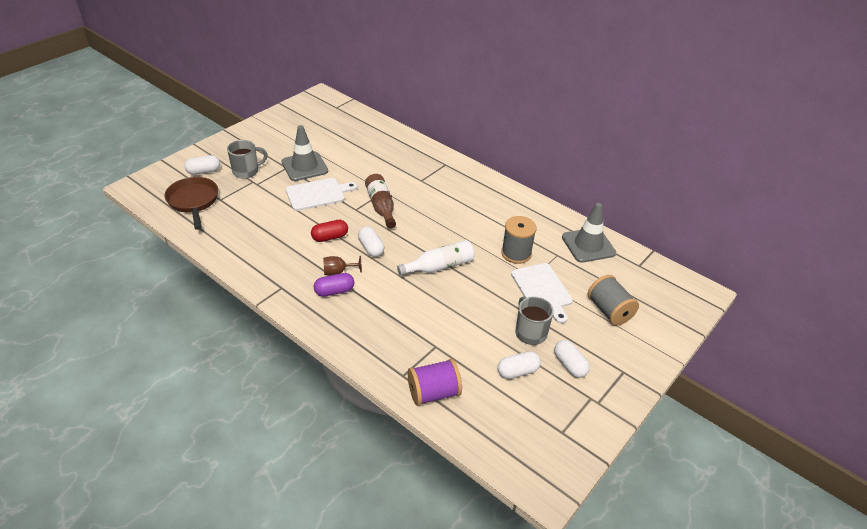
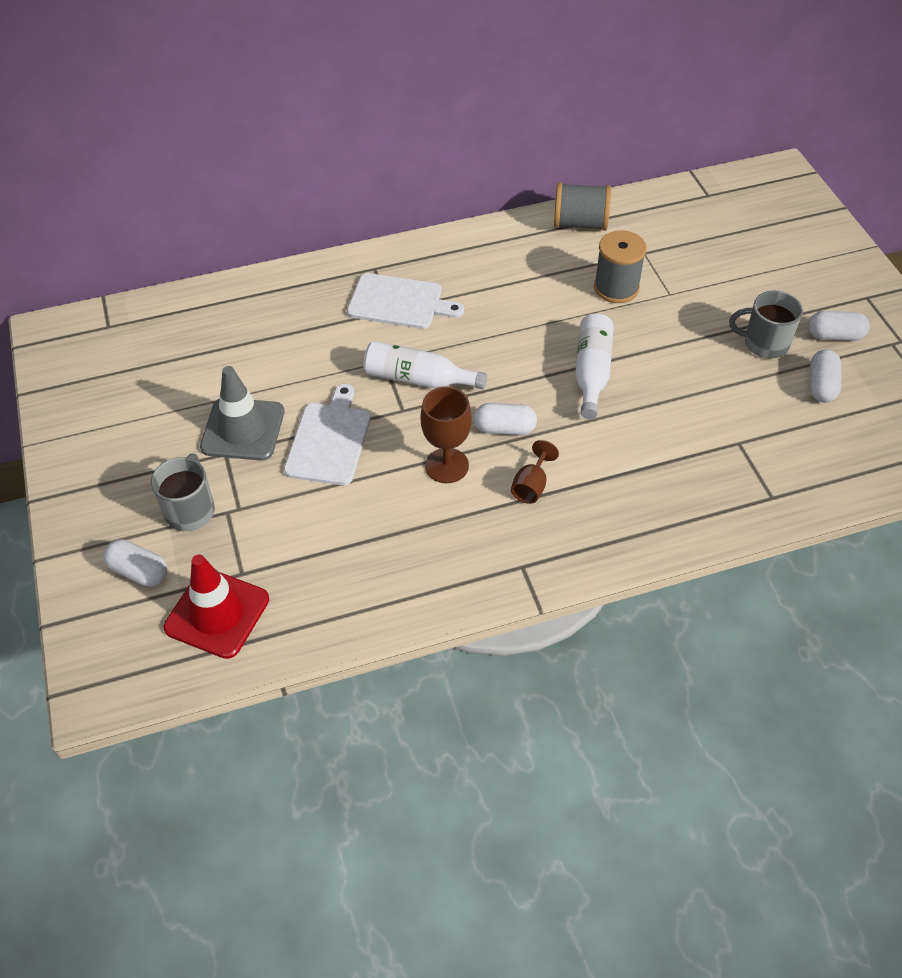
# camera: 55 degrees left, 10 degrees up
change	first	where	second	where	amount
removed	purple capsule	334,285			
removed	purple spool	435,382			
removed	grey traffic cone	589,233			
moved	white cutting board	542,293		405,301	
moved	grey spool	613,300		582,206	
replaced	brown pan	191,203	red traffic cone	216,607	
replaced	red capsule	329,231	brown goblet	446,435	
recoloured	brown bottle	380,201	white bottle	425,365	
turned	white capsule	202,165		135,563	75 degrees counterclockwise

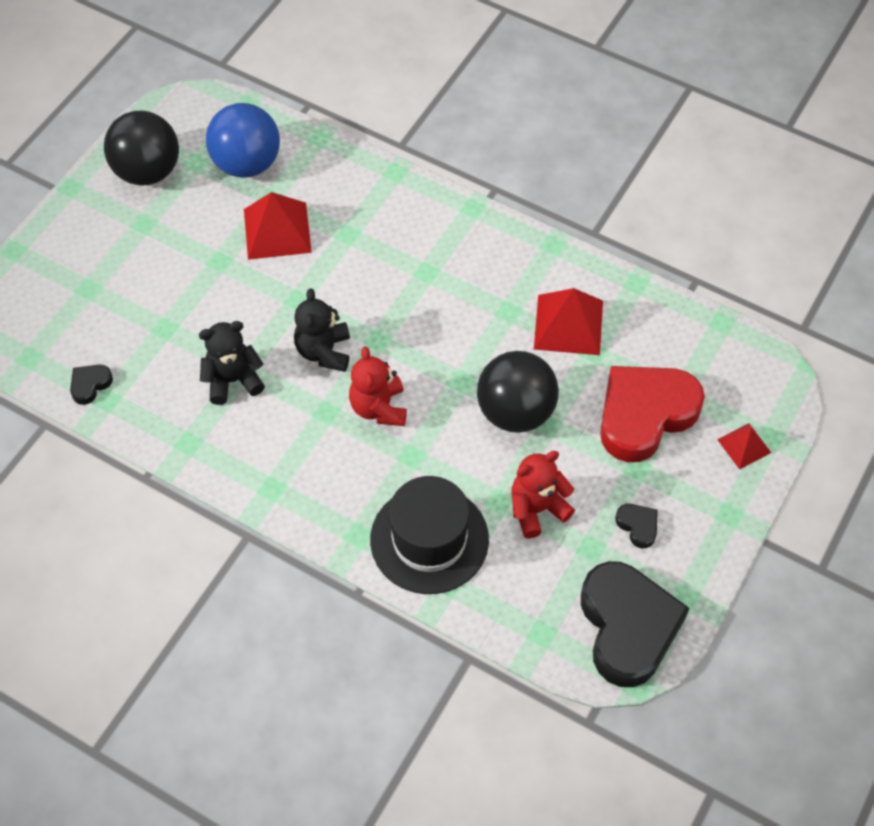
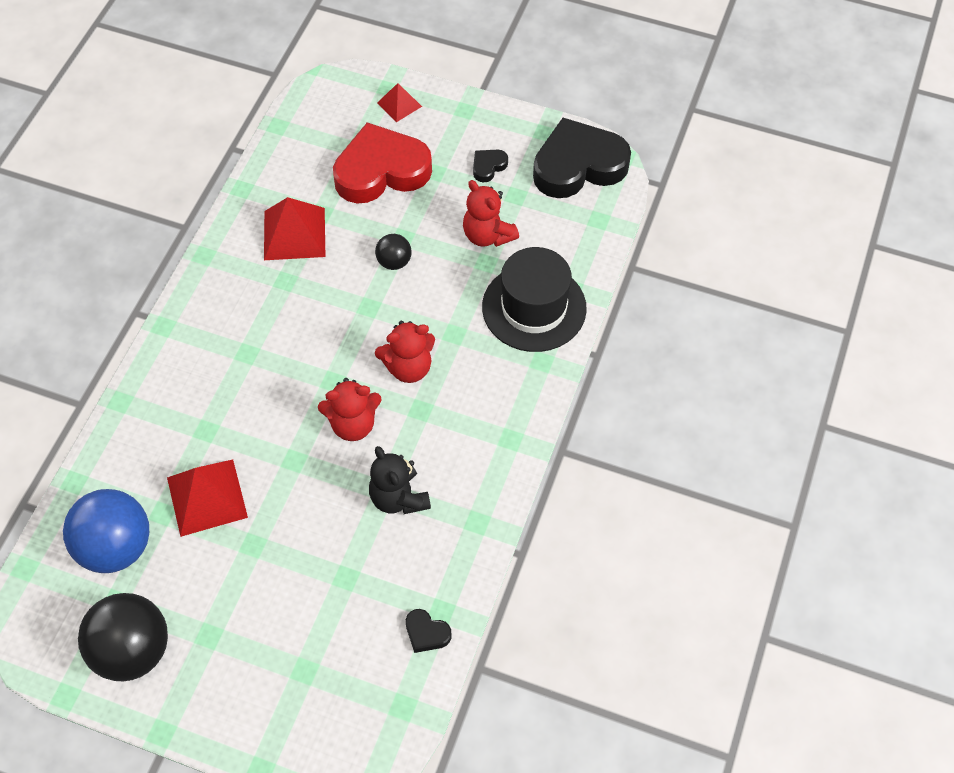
# camera: 100 degrees left, 0 degrees up
change	first	where	second	where	amount
recoloured	black teddy bear	322,330	red teddy bear	350,409	
turned	red heart	652,414		382,162	120 degrees clockwise
resized	black ball	518,392		393,252	x0.50

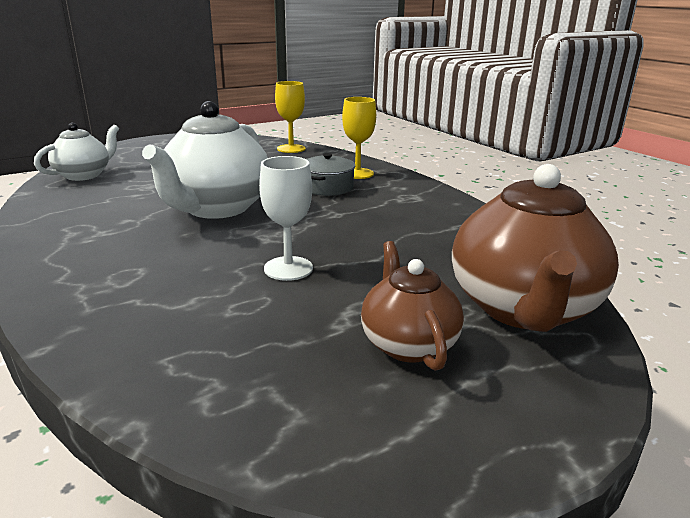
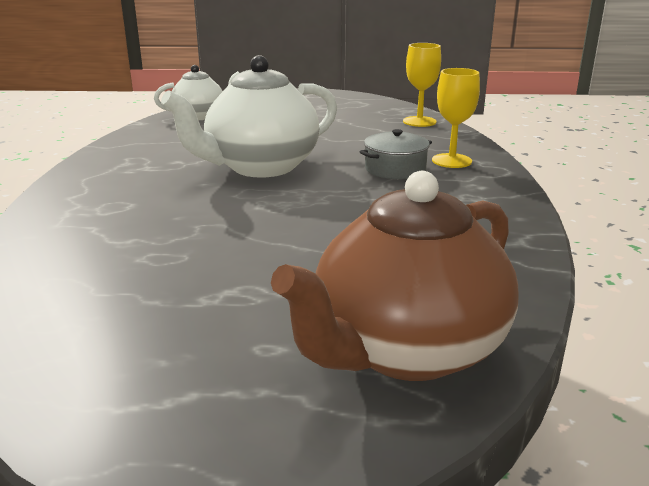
# camera: 35 degrees right, 0 degrees up
change	first	where	second	where	amount
removed	white goblet	286,218			
removed	brown teapot	412,306			

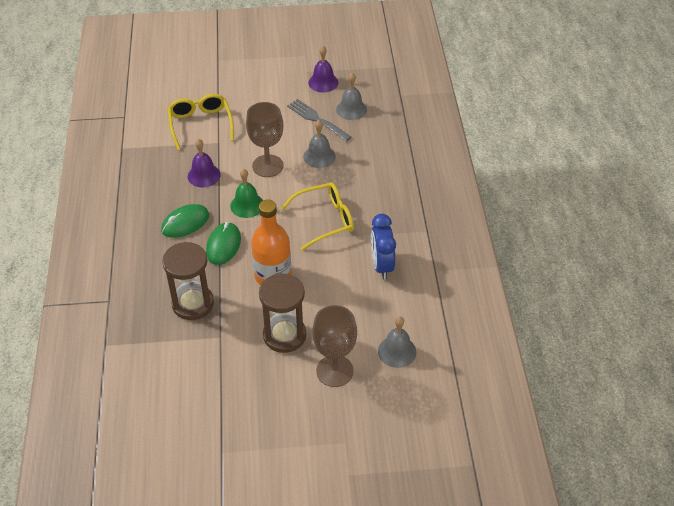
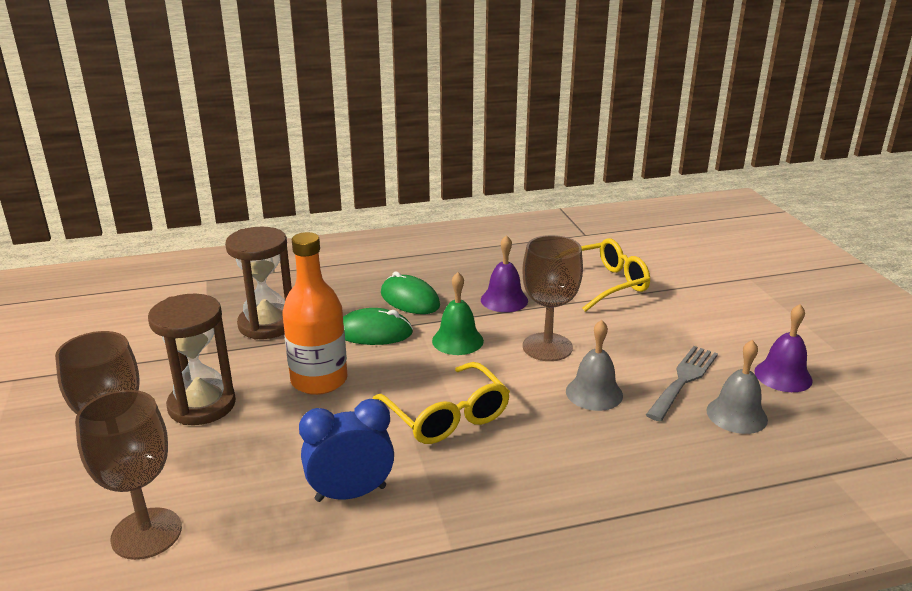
# camera: 80 degrees right, 20 degrees down
change	first	where	second	where	amount
replaced	grey bell	397,342	brown goblet	128,475	

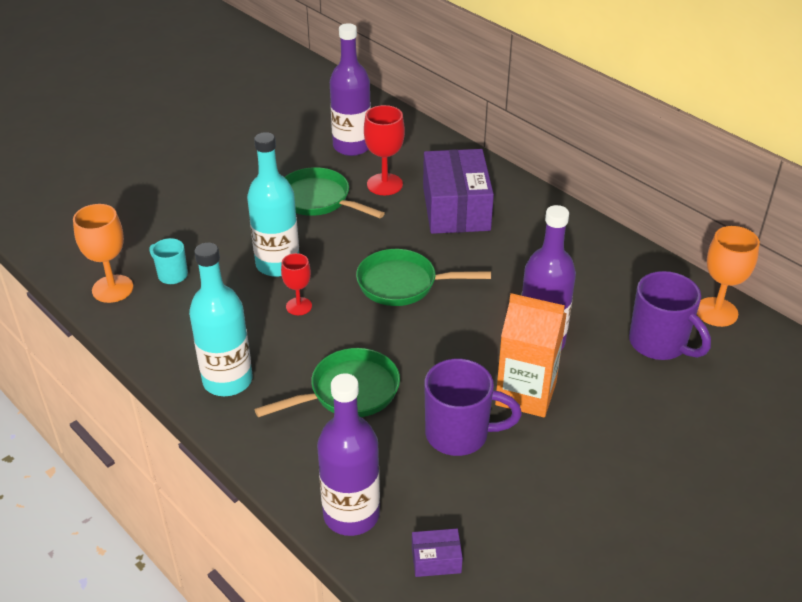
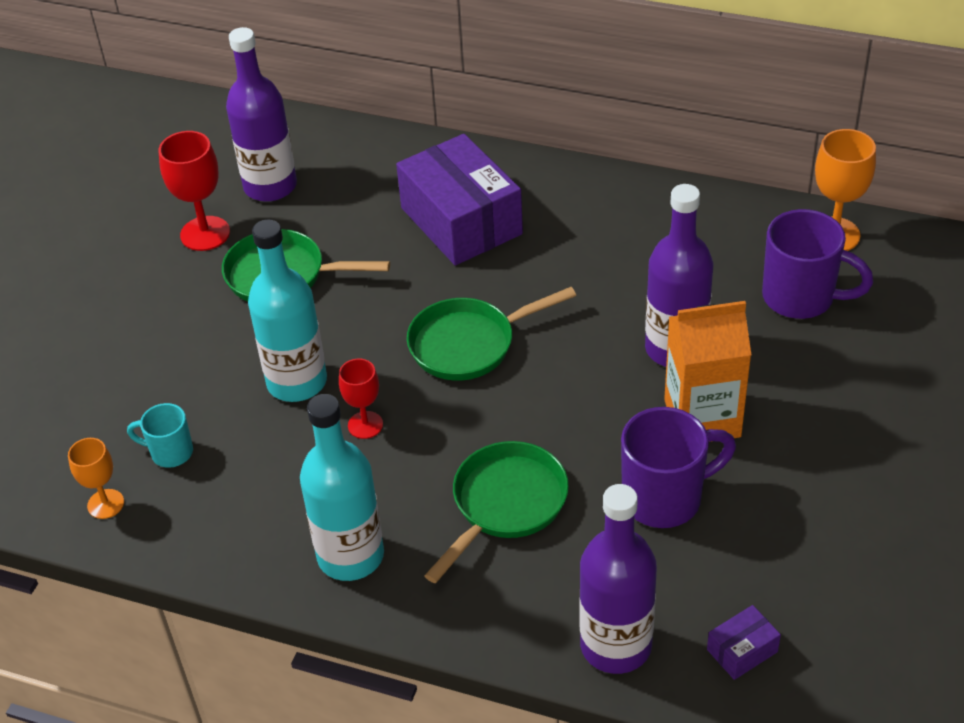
# camera: 25 degrees left, 5 degrees up
change	first	where	second	where	amount
moved	red goblet	384,150		194,191	
resized	orange goblet	103,253		96,478	x0.63

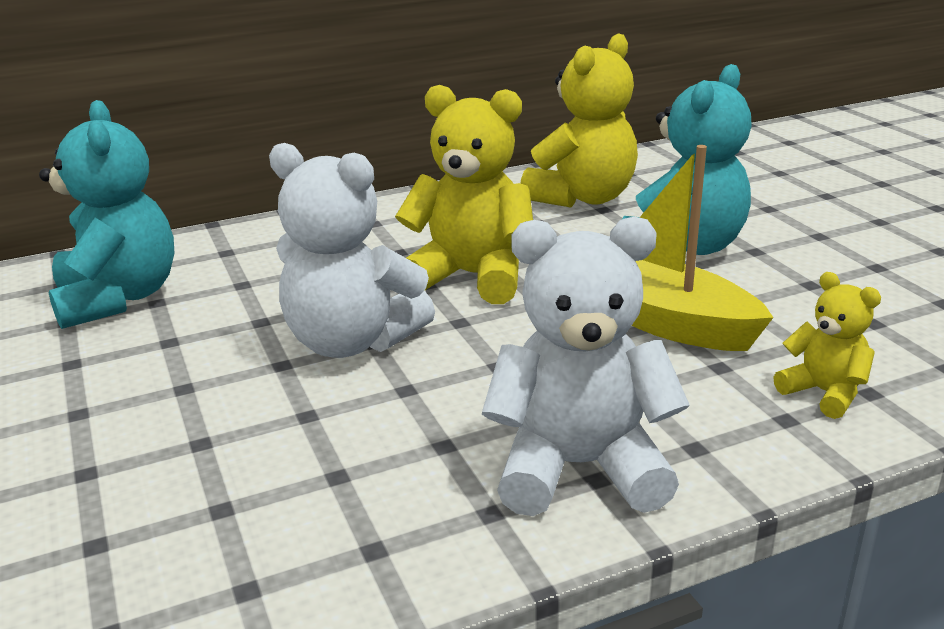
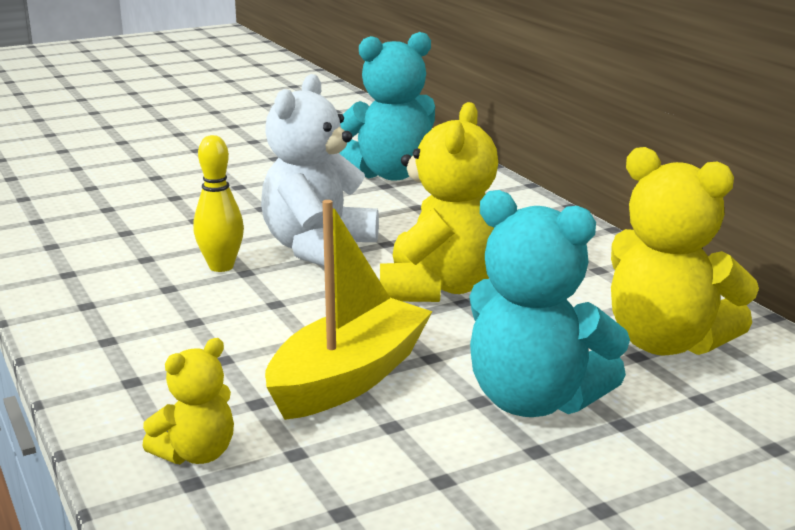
# camera: 85 degrees right, 5 degrees down
change	first	where	second	where	amount
removed	white teddy bear	586,366			
added			yellow bowling pin	218,203	

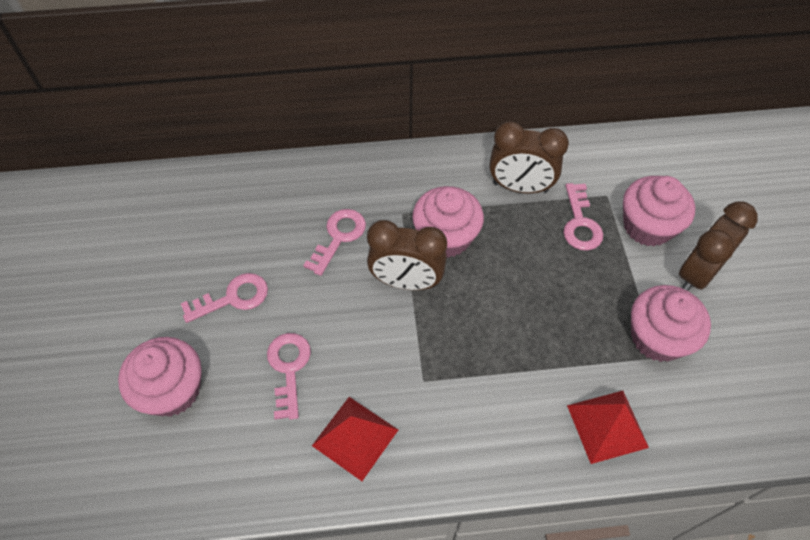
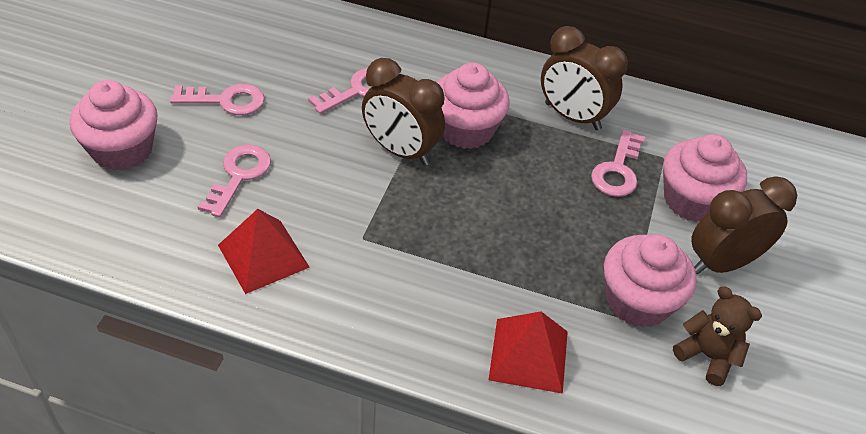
# camera: 20 degrees right, 10 degrees down
change	first	where	second	where	amount
added			brown teddy bear	717,336	

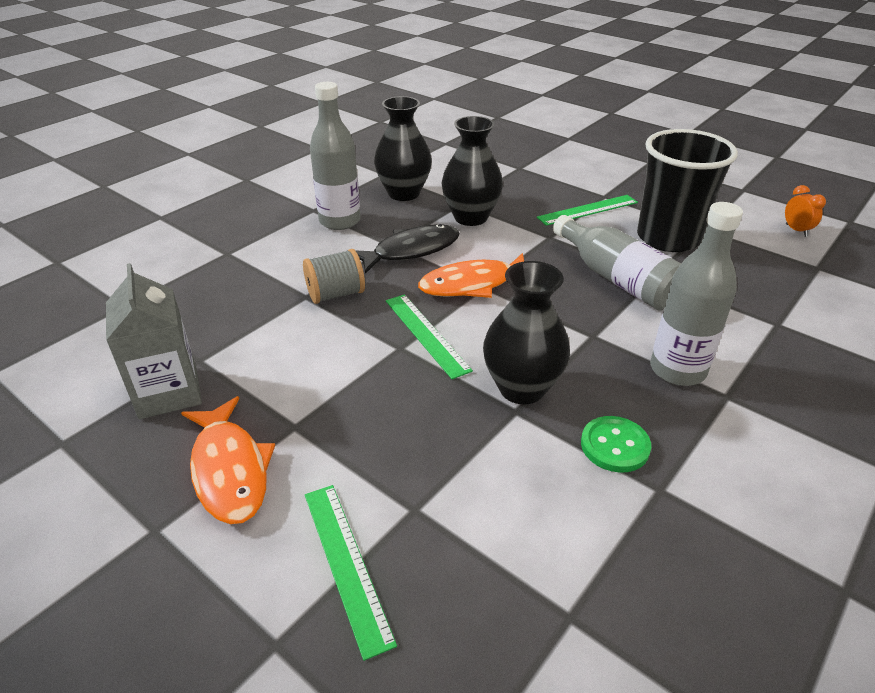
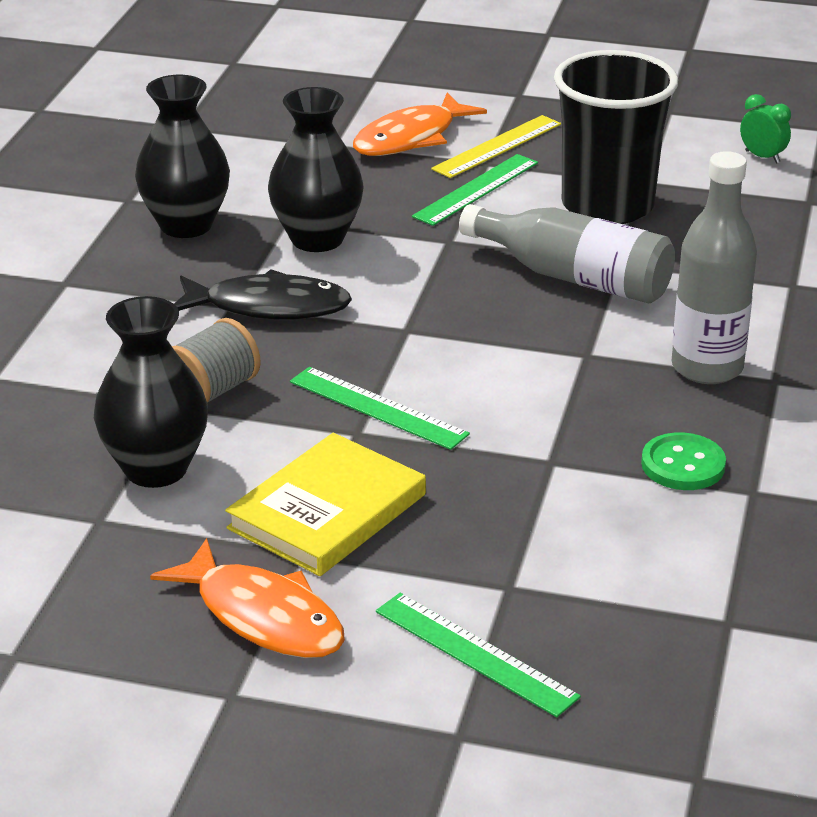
# camera: 25 degrees left, 5 degrees down
change	first	where	second	where	amount
removed	grey carton	154,341			
removed	grey bottle	335,156			
added			yellow book	325,504	
added			yellow ruler	496,146	
moved	orange fish	471,275		420,124	
moved	black vase	526,332		151,392	
recoloured	orange clock	805,211	green clock	765,129	
turned	black fish	403,249		263,294	60 degrees clockwise

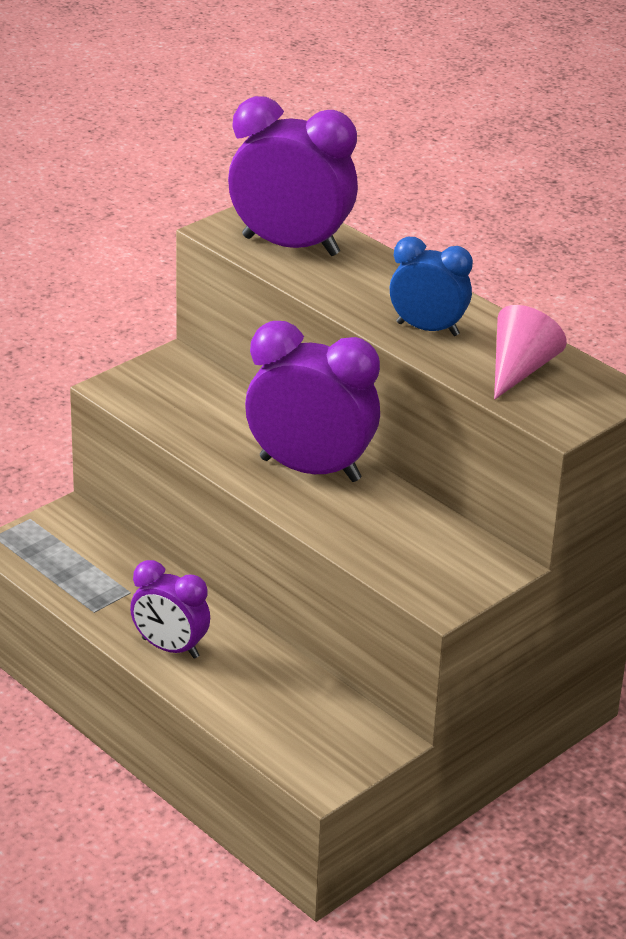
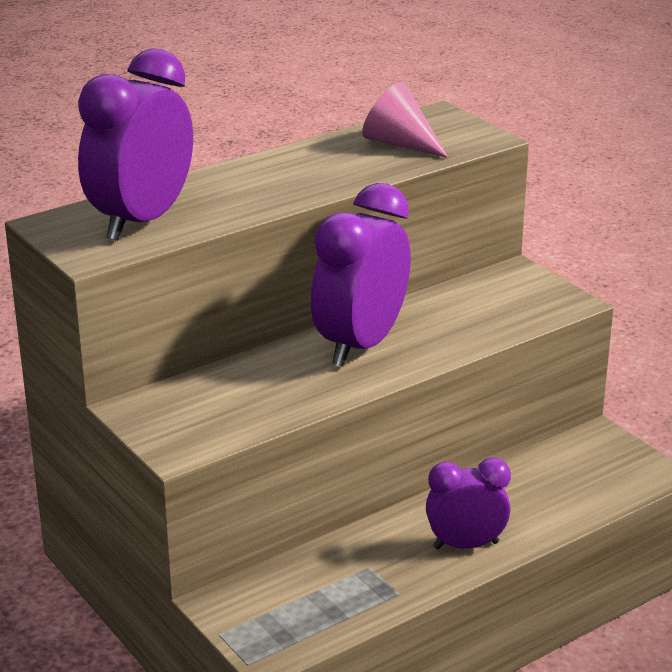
# camera: 80 degrees left, 5 degrees down
change	first	where	second	where	amount
removed	blue clock	431,286			
turned	purple clock	170,609		468,503	135 degrees counterclockwise

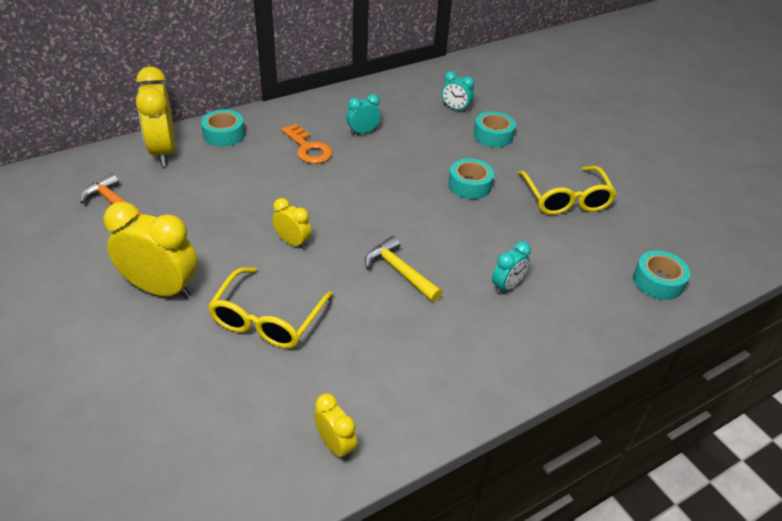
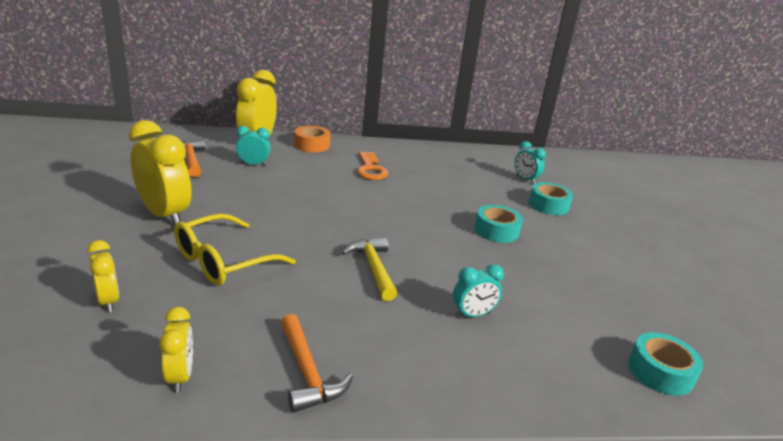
# camera: 25 degrees right, 15 degrees down
change	first	where	second	where	amount
removed	yellow glasses	567,190			
added			orange hammer	316,363	
moved	yellow clock	291,223		103,276	
moved	turquoise clock	363,114		253,146	
recoloured	turquoise tape	223,128	orange tape	312,139	

